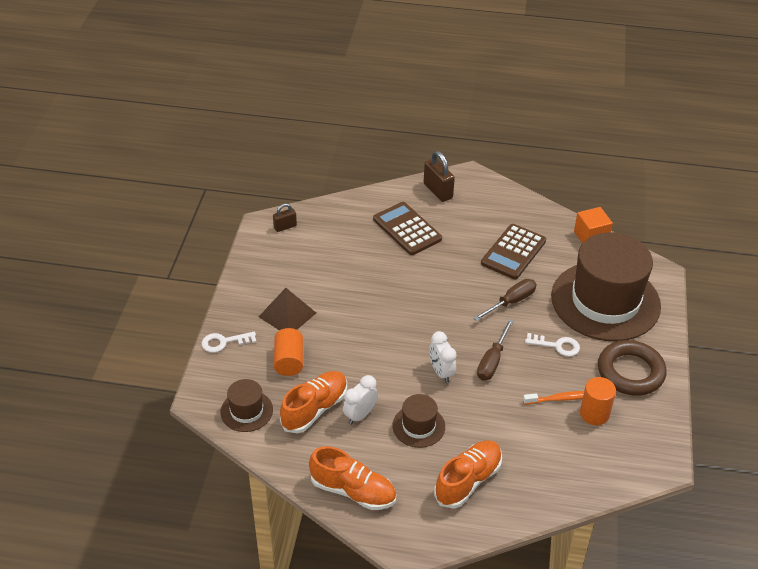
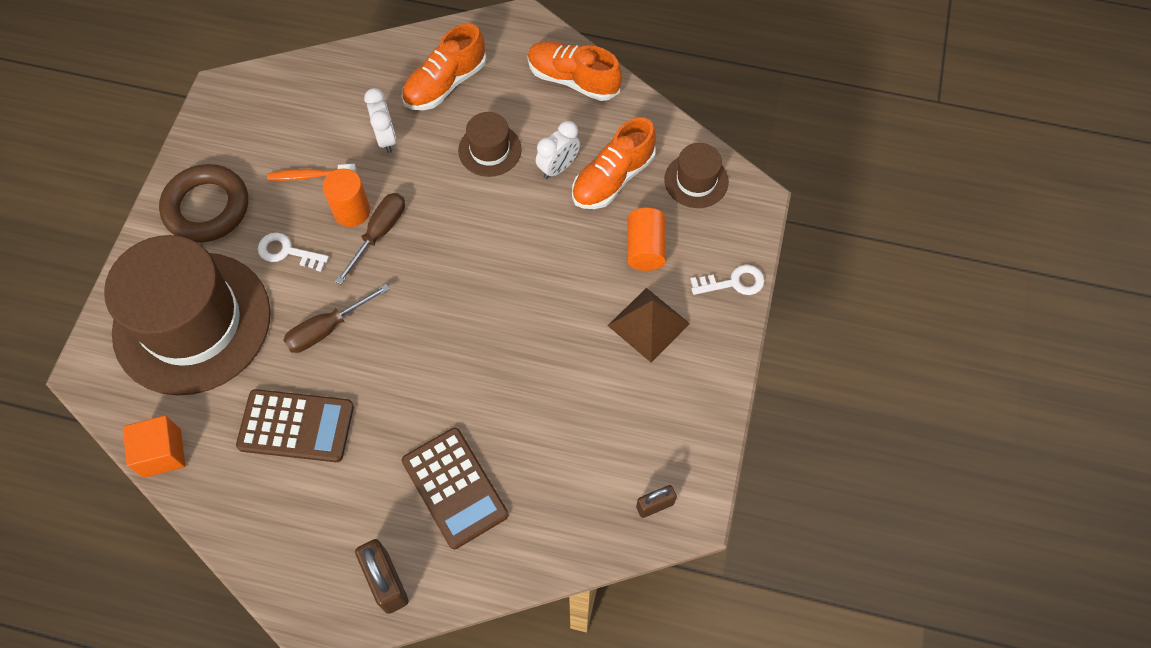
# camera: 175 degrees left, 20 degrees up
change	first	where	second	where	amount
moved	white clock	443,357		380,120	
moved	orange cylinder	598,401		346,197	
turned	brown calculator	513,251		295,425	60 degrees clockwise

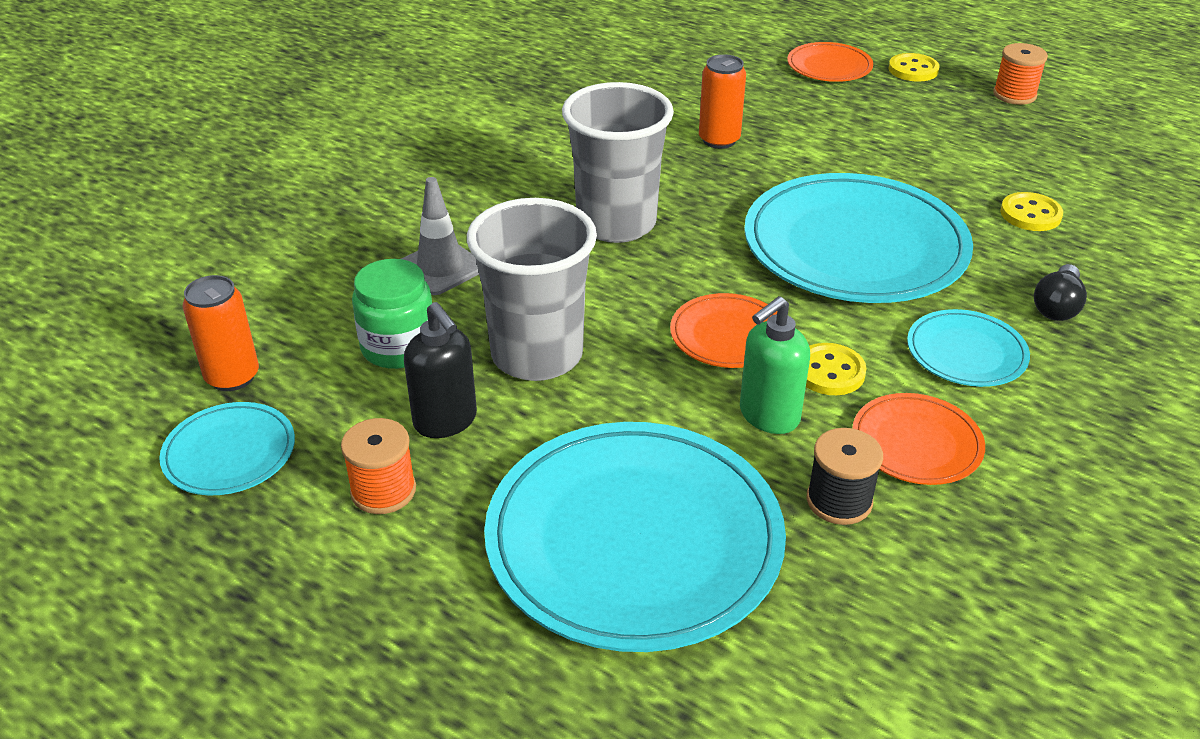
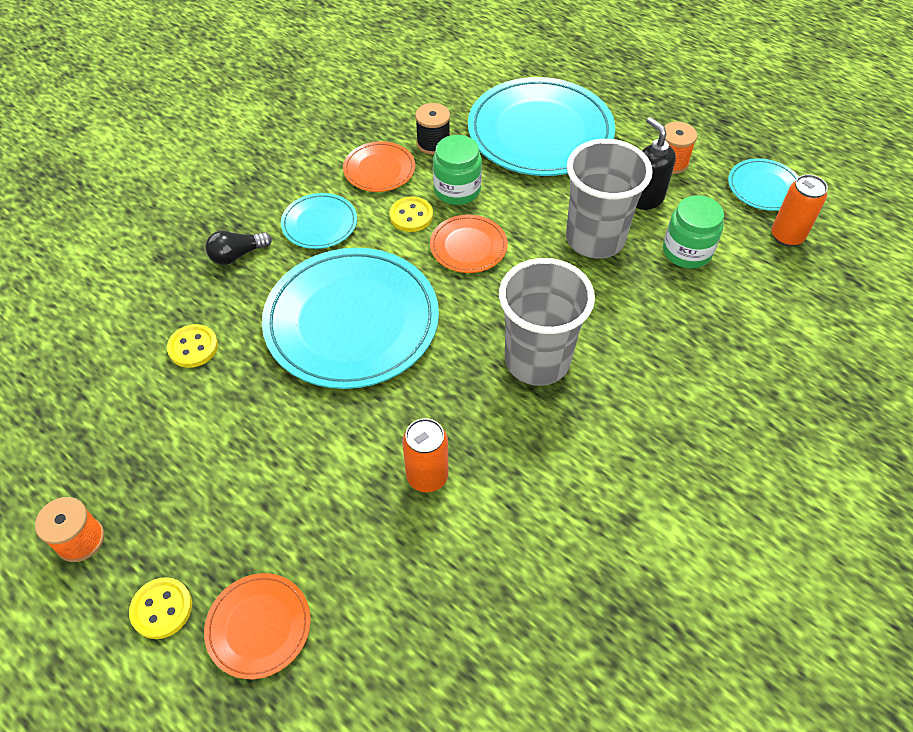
# camera: 175 degrees left, 15 degrees up
change	first	where	second	where	amount
removed	grey traffic cone	440,236			
replaced	green soap dispenser	775,365	green jar	457,170	
turned	black light bulb	1060,292		238,248	150 degrees counterclockwise

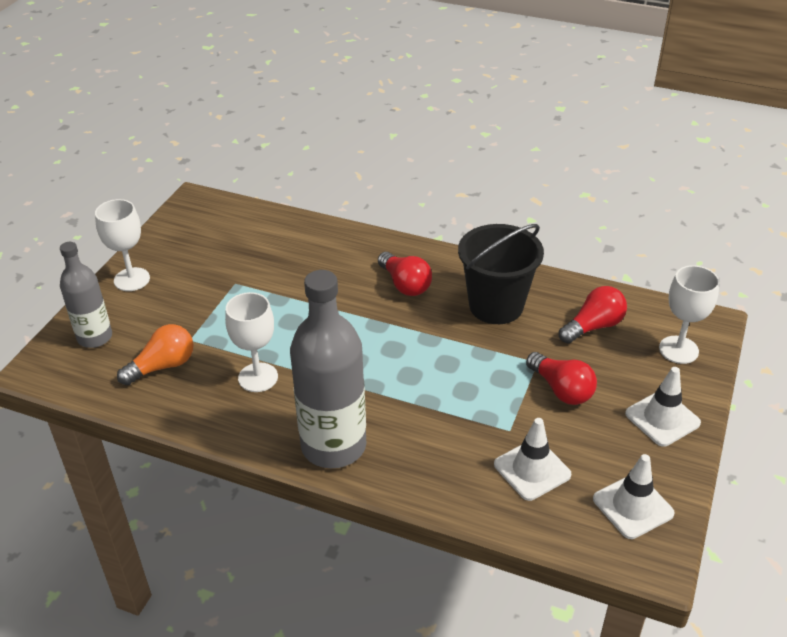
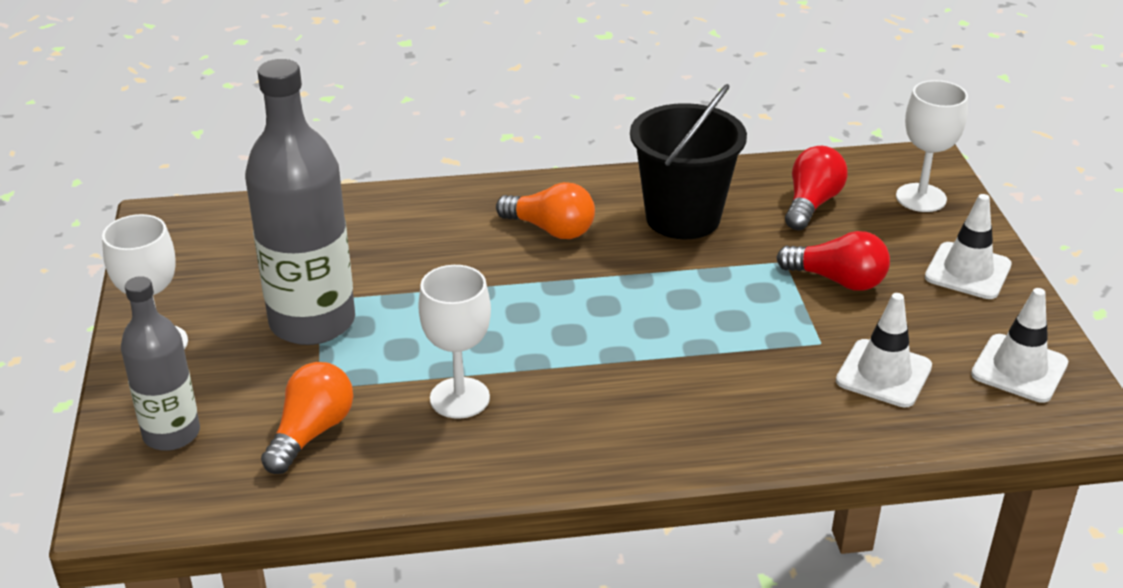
# camera: 30 degrees left, 5 degrees down
change	first	where	second	where	amount
moved	grey bottle	328,369		300,202	
recoloured	red light bulb	405,274	orange light bulb	545,210	

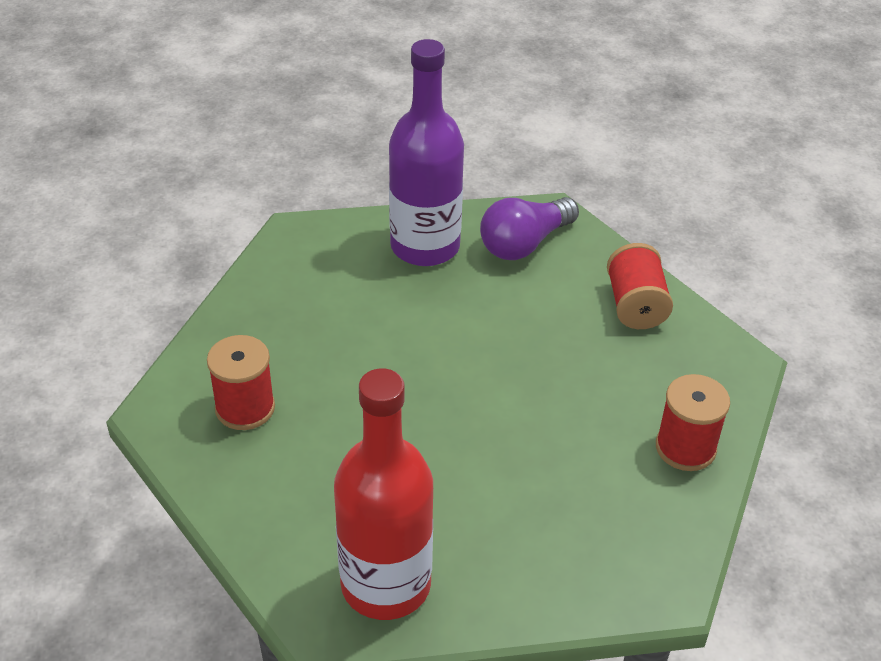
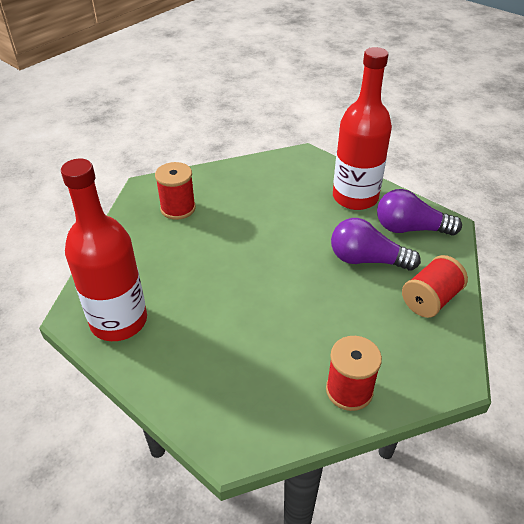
# camera: 50 degrees right, 0 degrees up
change	first	where	second	where	amount
added			purple light bulb	376,244	
recoloured	purple bottle	426,152	red bottle	362,128	

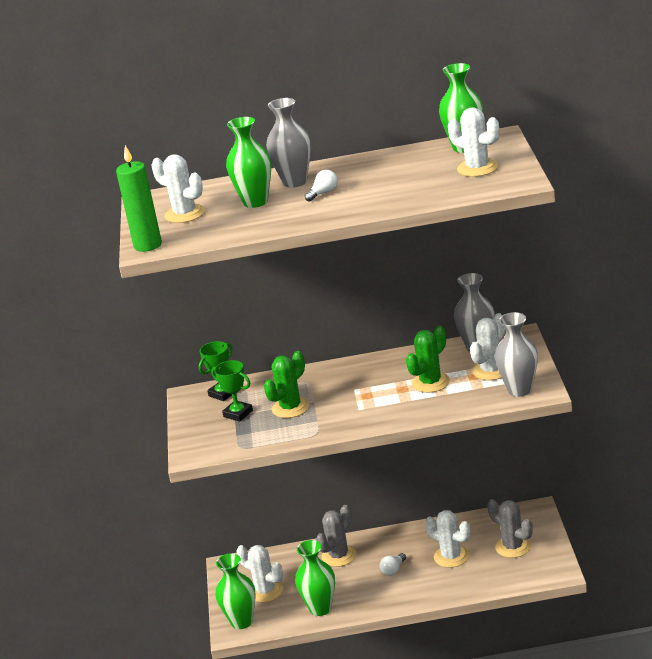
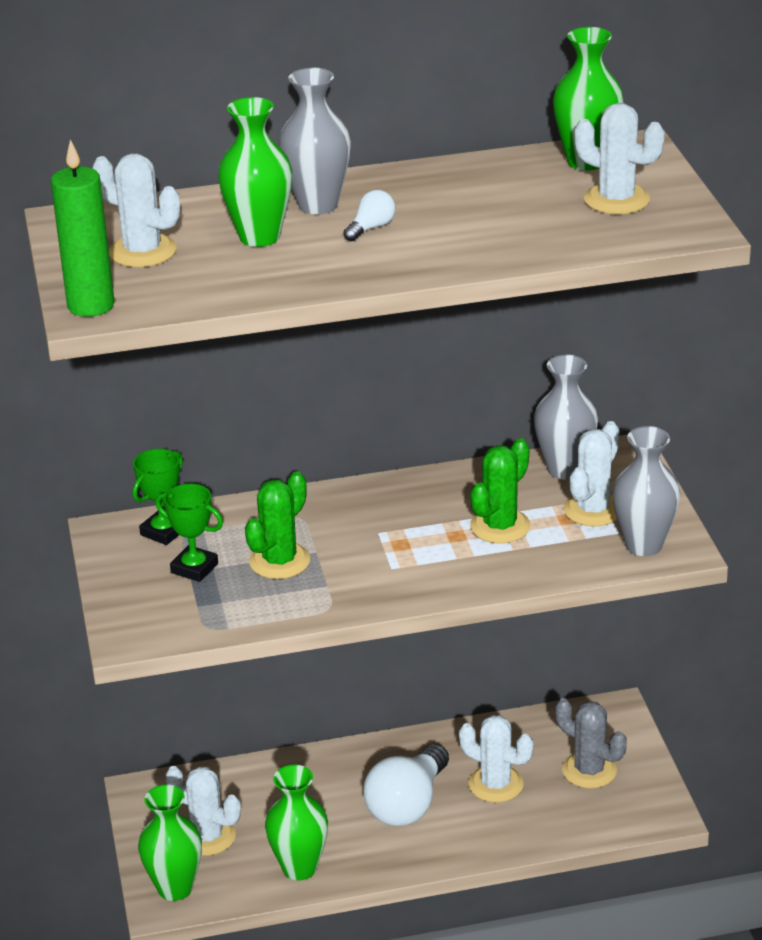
# camera: 10 degrees left, 5 degrees up
change	first	where	second	where	amount
removed	grey cactus	336,536			
resized	white light bulb	393,564		406,785	x2.25

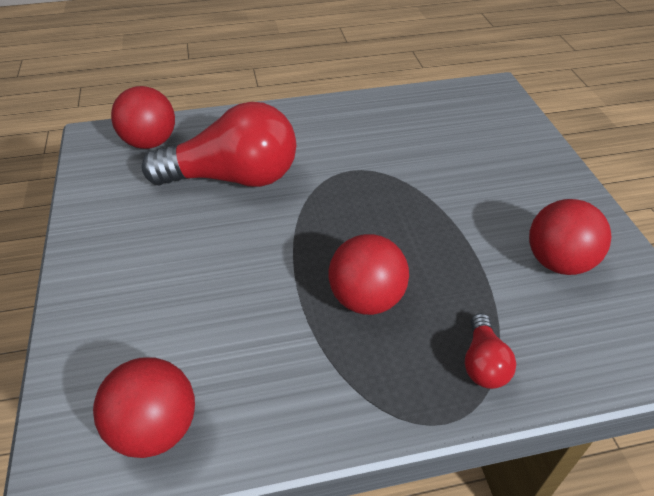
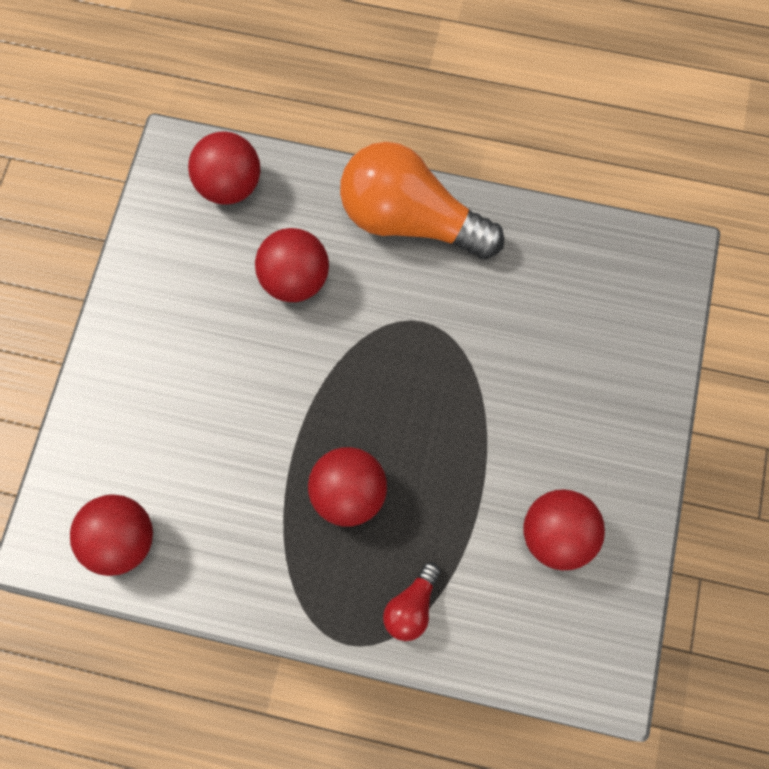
# camera: 25 degrees right, 25 degrees up
change	first	where	second	where	amount
added			orange light bulb	422,200	
replaced	red light bulb	219,144	red ball	292,265	

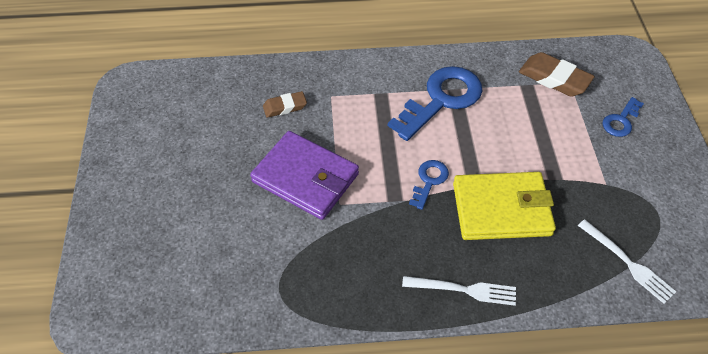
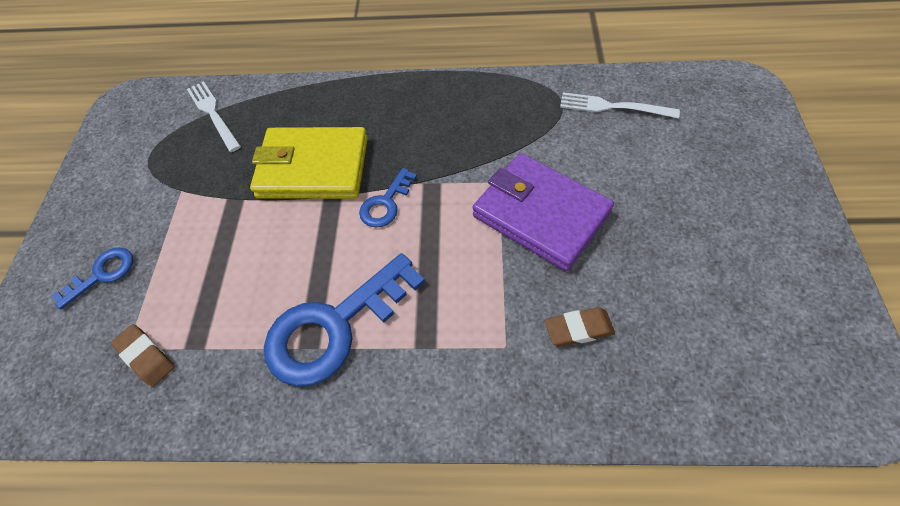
# camera: 170 degrees left, 5 degrees up
change	first	where	second	where	amount
moved	white fork	459,291		620,105	
resized	brown eraser	557,74		143,355	x0.60

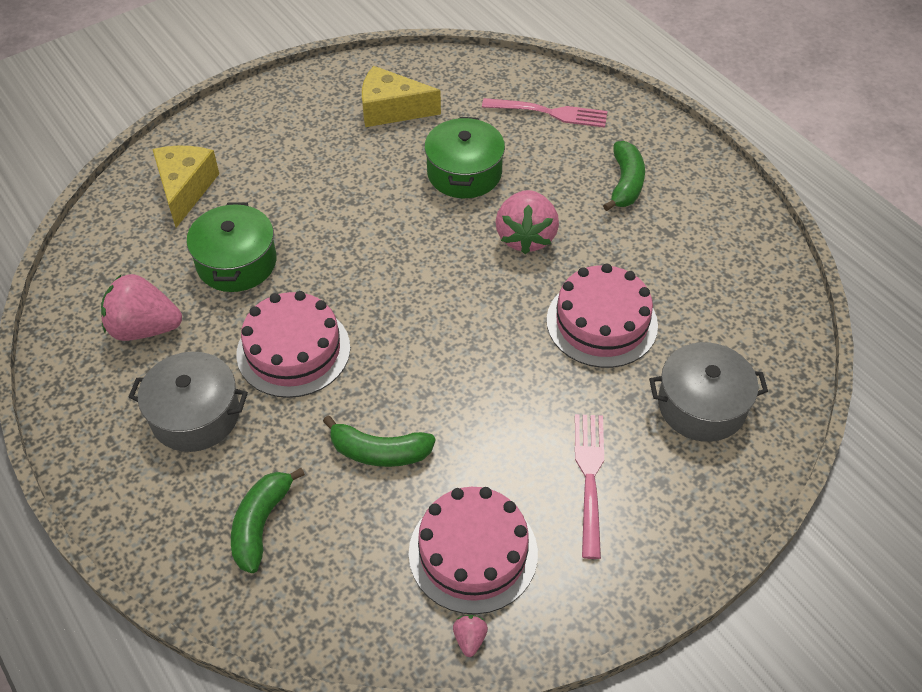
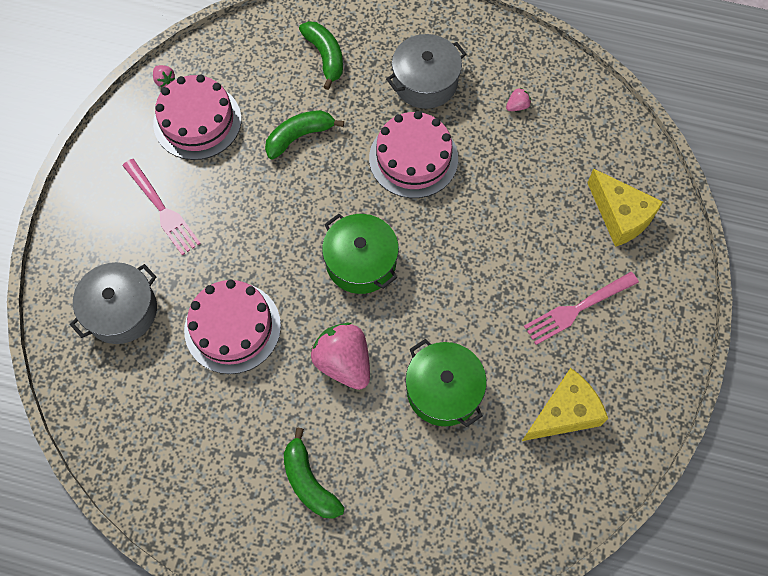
# camera: 140 degrees right, 15 degrees up
change	first	where	second	where	amount
moved	green pot	231,247		360,254	
moved	pink fork	544,113		581,308	
resized	pink strawberry	141,307		518,99	x0.43

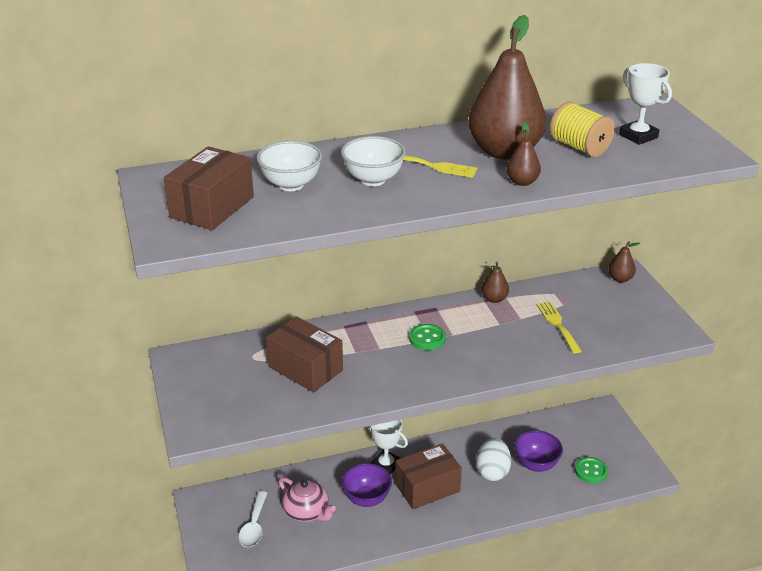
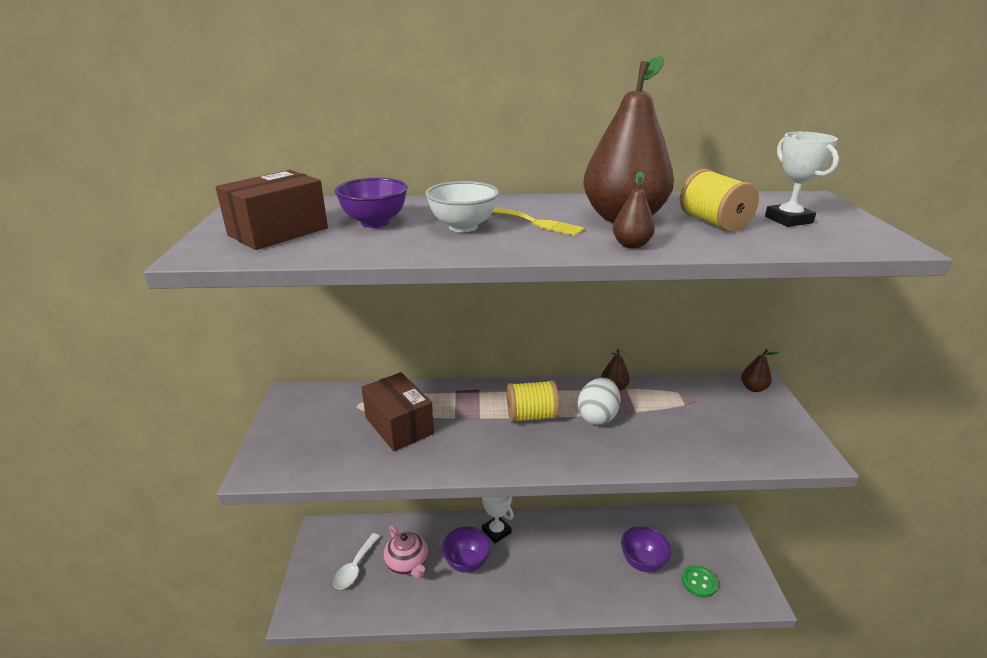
# camera: 15 degrees right, 5 degrees down
change	first	where	second	where	amount
removed	brown box	428,476			
removed	yellow fork	559,327			
moved	white egg	493,459		599,401	
replaced	green button	427,337	yellow spool	533,401	
recoloured	white bowl	289,166	purple bowl	371,203	

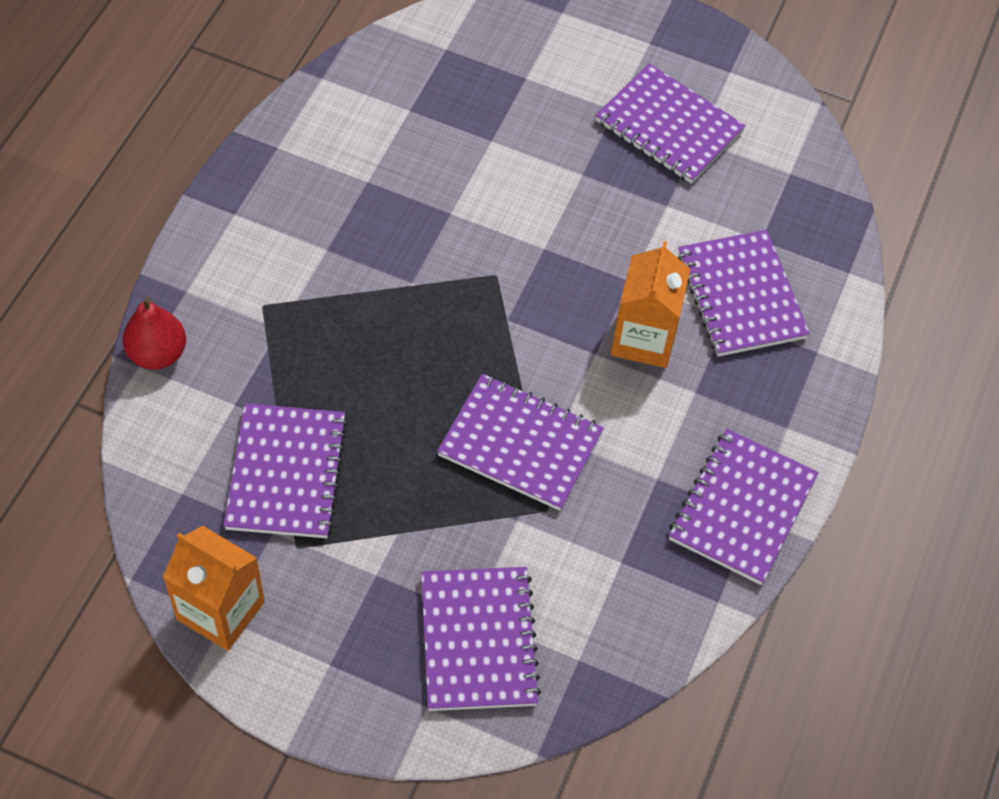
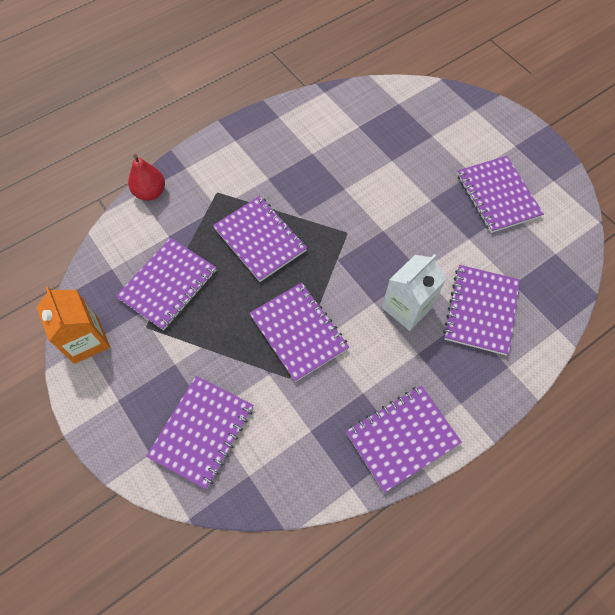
# camera: 35 degrees right, 5 degrees up
change	first	where	second	where	amount
added			purple notebook	260,239	
recoloured	orange carton	650,304	white carton	414,292	

